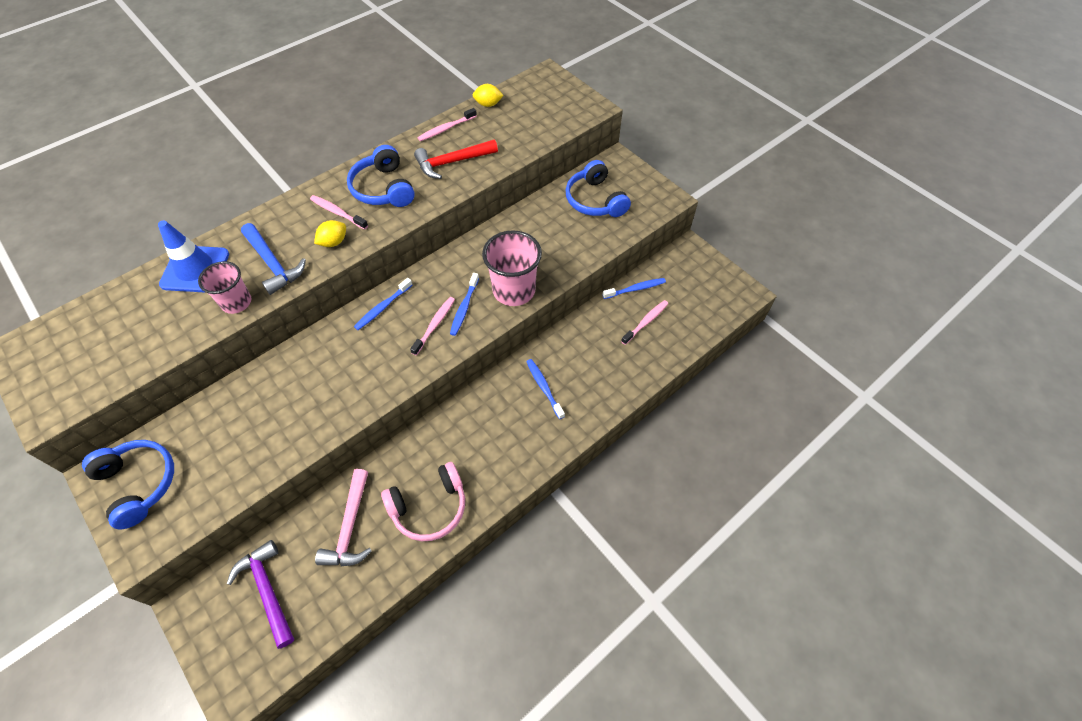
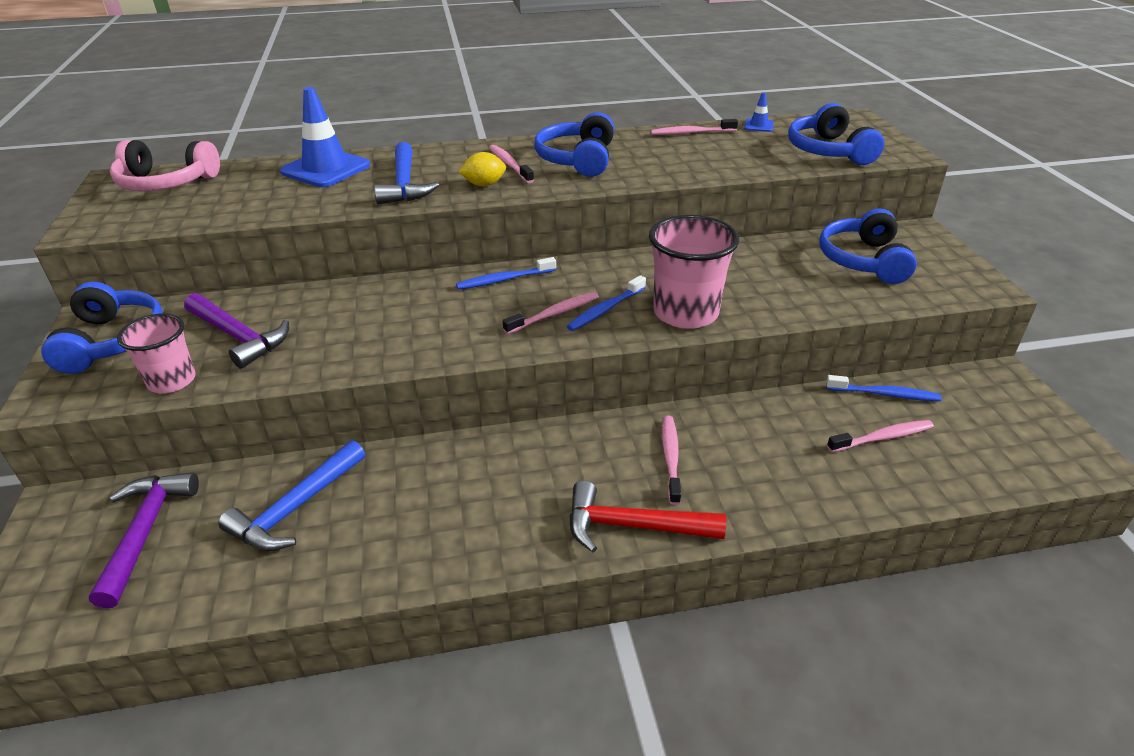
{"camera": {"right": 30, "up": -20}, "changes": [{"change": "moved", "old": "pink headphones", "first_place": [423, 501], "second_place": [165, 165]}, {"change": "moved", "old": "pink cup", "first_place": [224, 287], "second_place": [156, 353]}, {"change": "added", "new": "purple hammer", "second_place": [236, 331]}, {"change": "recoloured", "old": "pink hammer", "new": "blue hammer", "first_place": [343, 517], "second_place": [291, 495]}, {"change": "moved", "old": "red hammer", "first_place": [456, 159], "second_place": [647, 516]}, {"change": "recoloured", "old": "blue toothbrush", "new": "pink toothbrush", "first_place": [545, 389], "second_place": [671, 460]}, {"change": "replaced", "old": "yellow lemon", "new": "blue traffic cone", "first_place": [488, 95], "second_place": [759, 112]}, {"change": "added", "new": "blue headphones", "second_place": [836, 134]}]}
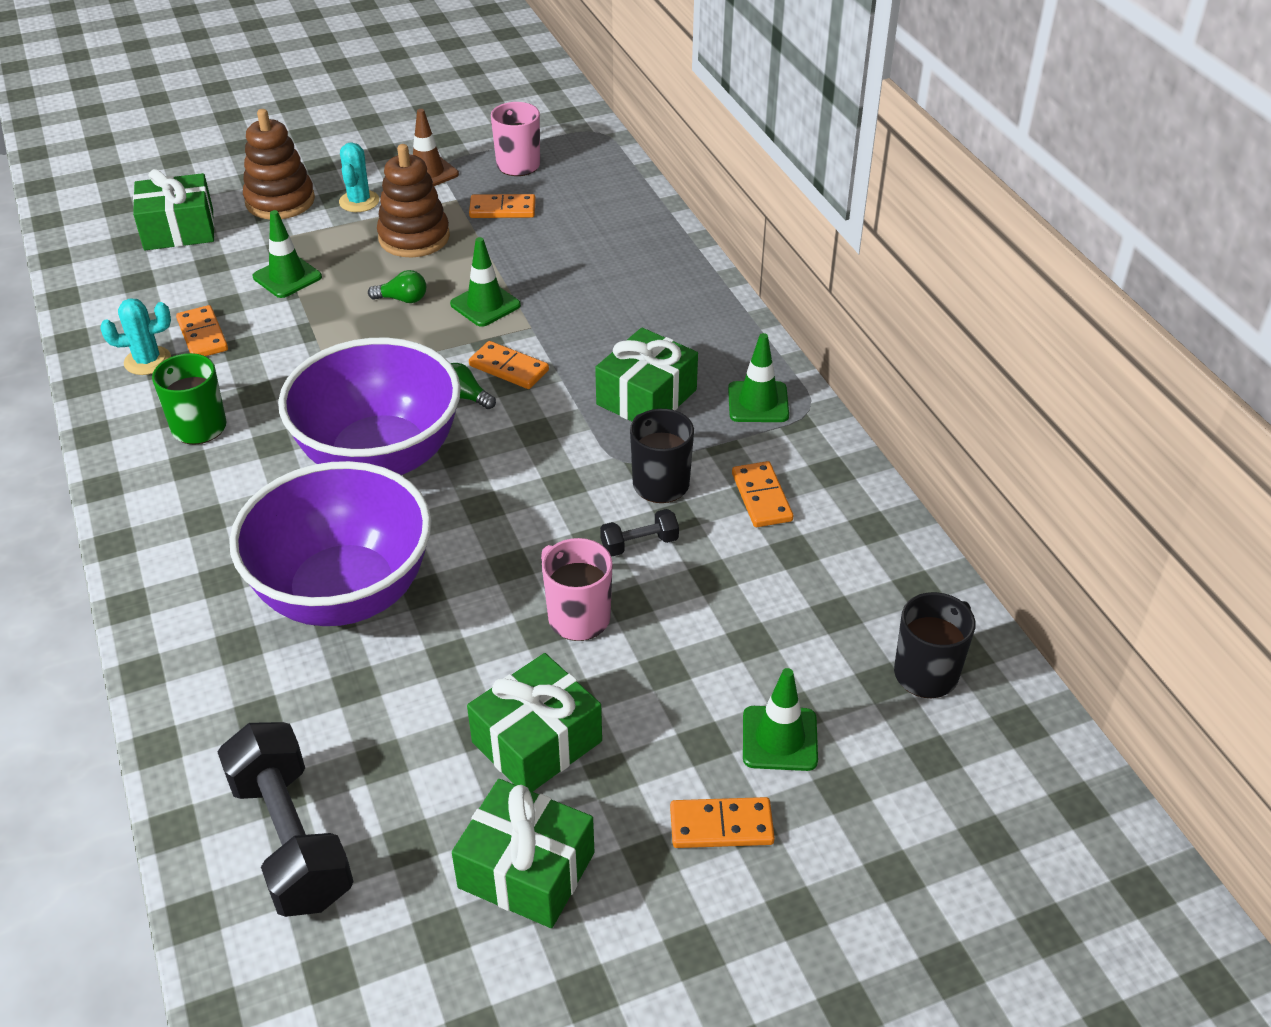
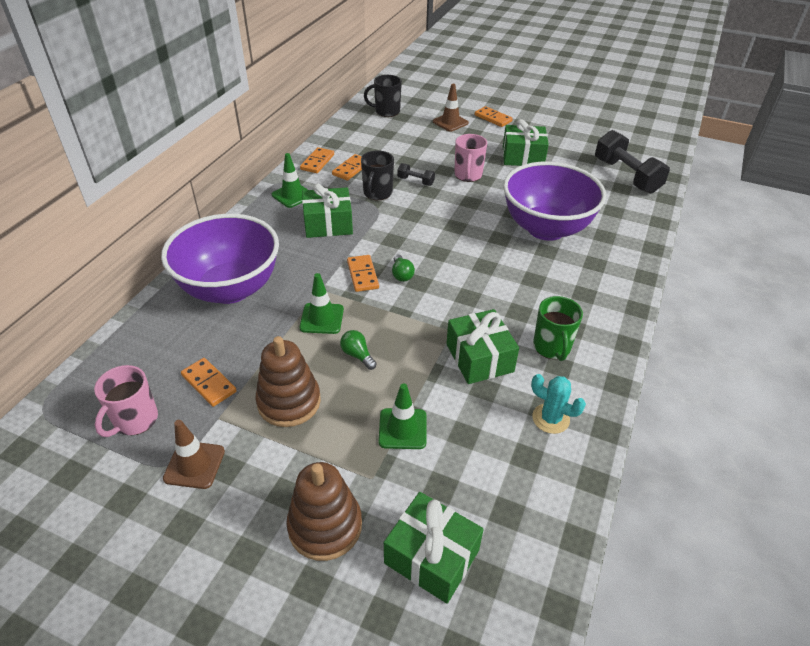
{"camera": {"right": -135, "up": 0}, "changes": [{"change": "moved", "old": "purple bowl", "first_place": [369, 406], "second_place": [220, 259]}, {"change": "moved", "old": "orange domino", "first_place": [202, 330], "second_place": [317, 160]}, {"change": "recoloured", "old": "green traffic cone", "new": "brown traffic cone", "first_place": [780, 719], "second_place": [451, 108]}, {"change": "moved", "old": "green gift", "first_place": [523, 853], "second_place": [482, 346]}, {"change": "turned", "old": "black dumbbell", "first_place": [286, 819], "second_place": [632, 162], "degrees": -45}, {"change": "removed", "old": "turquoise cactus", "first_place": [359, 177]}]}
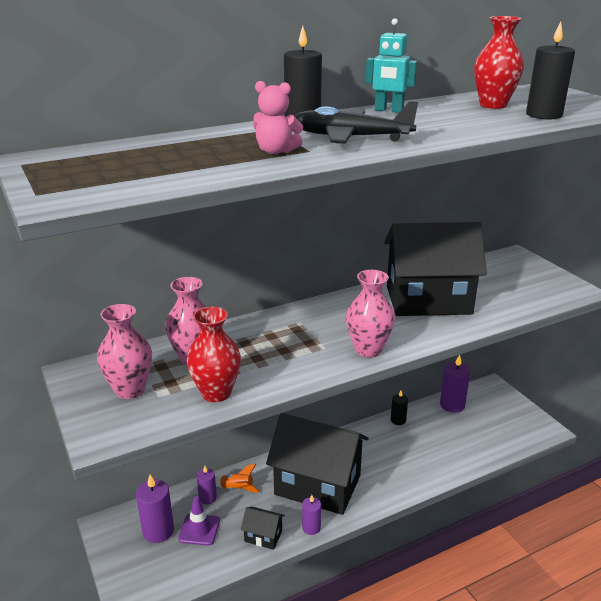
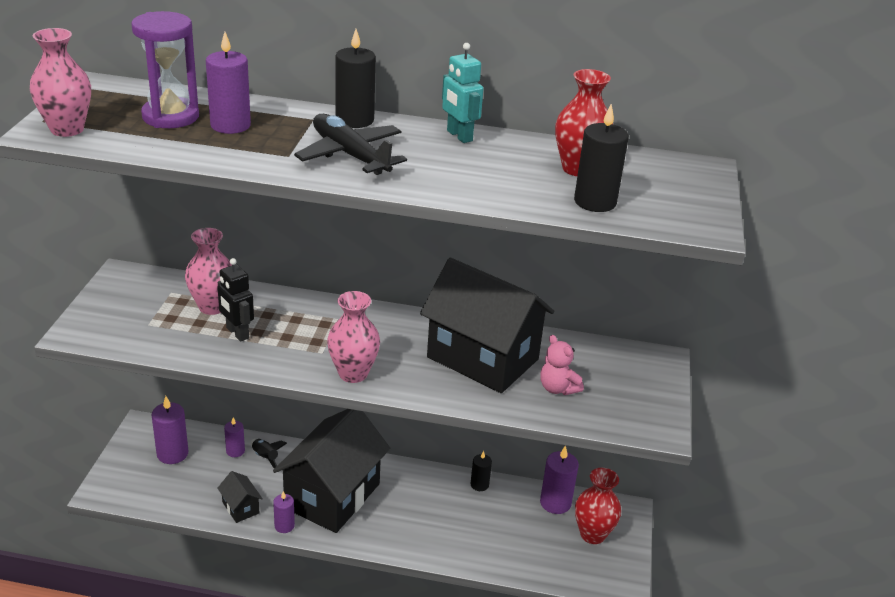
{"camera": {"right": 35, "up": 5}, "changes": [{"change": "moved", "old": "pink vase", "first_place": [124, 351], "second_place": [60, 82]}, {"change": "added", "new": "purple hourglass", "second_place": [165, 69]}, {"change": "added", "new": "purple candle", "second_place": [228, 83]}, {"change": "added", "new": "black robot", "second_place": [235, 300]}, {"change": "recoloured", "old": "orange rocket", "new": "black rocket", "first_place": [237, 478], "second_place": [269, 454]}, {"change": "turned", "old": "black house", "first_place": [317, 464], "second_place": [331, 471], "degrees": 60}, {"change": "moved", "old": "pink teddy bear", "first_place": [278, 117], "second_place": [562, 365]}, {"change": "moved", "old": "red vase", "first_place": [213, 354], "second_place": [598, 506]}, {"change": "removed", "old": "purple traffic cone", "first_place": [199, 521]}]}
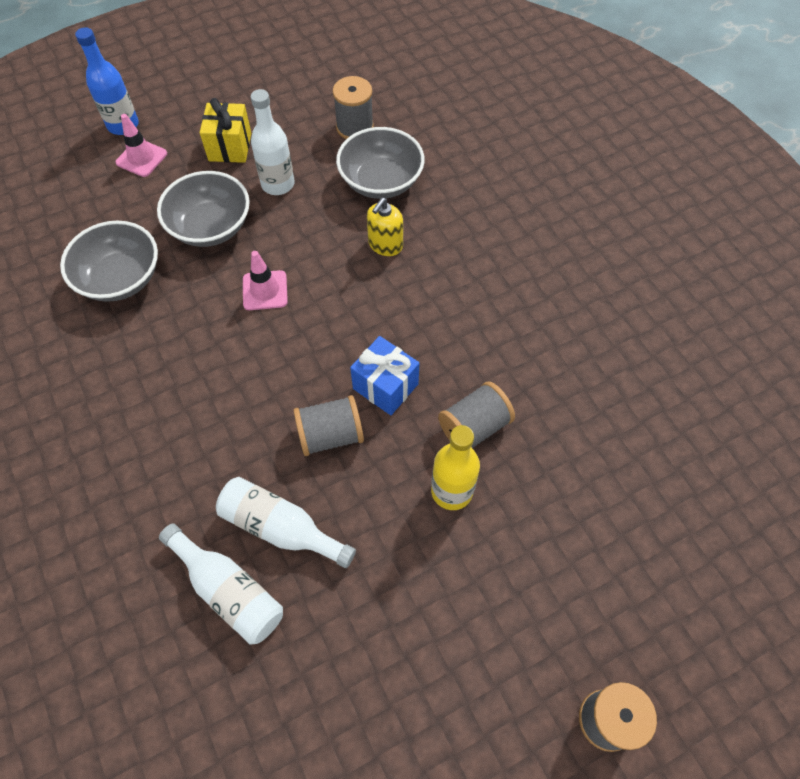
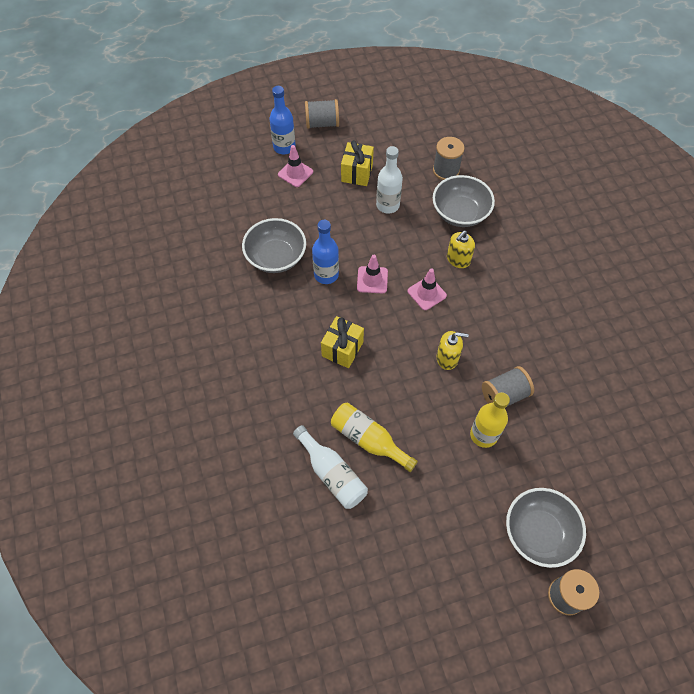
{"camera": {"right": 10, "up": 0}, "changes": [{"change": "moved", "old": "grey spool", "first_place": [329, 425], "second_place": [322, 114]}, {"change": "added", "new": "blue bottle", "second_place": [325, 252]}, {"change": "added", "new": "yellow gift", "second_place": [342, 342]}, {"change": "recoloured", "old": "white bottle", "new": "yellow bottle", "first_place": [286, 522], "second_place": [374, 437]}, {"change": "added", "new": "pink traffic cone", "second_place": [427, 289]}, {"change": "replaced", "old": "blue gift", "new": "yellow soap dispenser", "first_place": [384, 375], "second_place": [453, 350]}, {"change": "moved", "old": "grey bowl", "first_place": [203, 209], "second_place": [546, 528]}]}
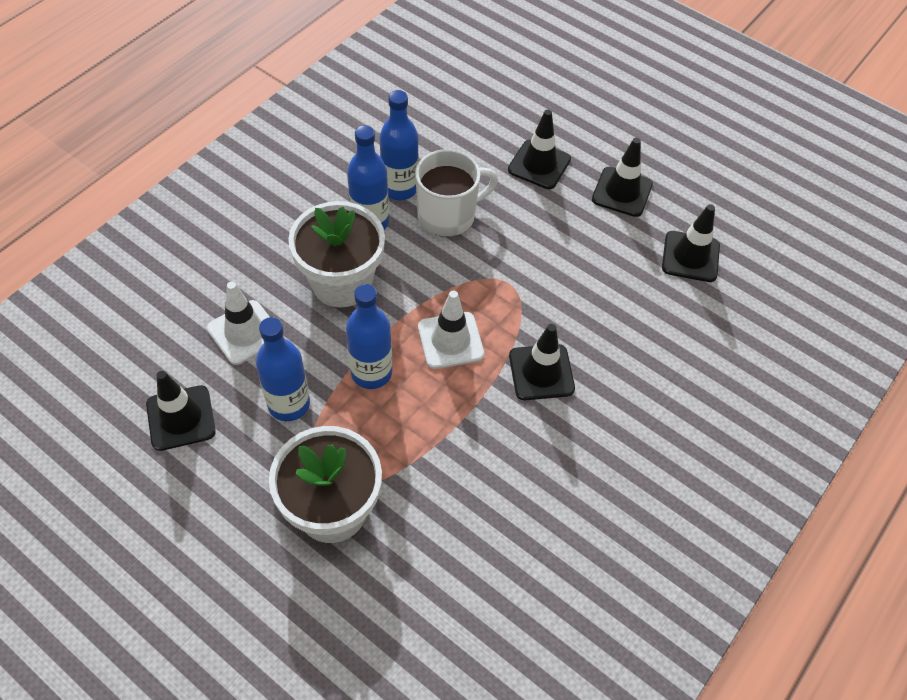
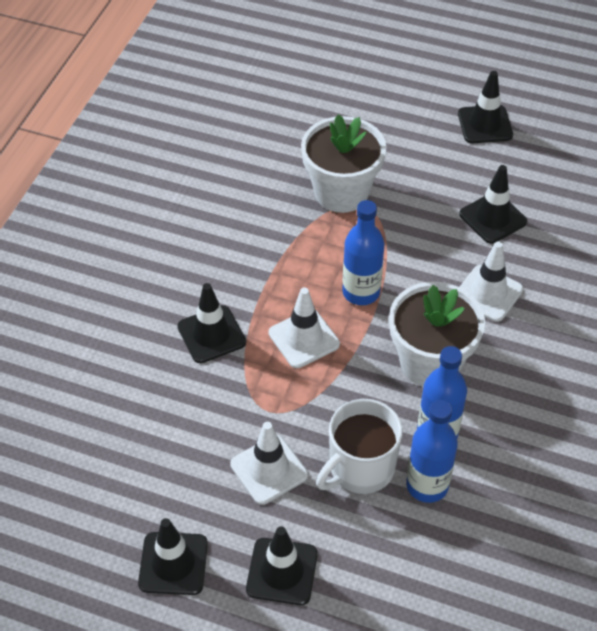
{"camera": {"right": 165, "up": -5}, "changes": [{"change": "added", "new": "white traffic cone", "second_place": [269, 463]}, {"change": "moved", "old": "black traffic cone", "first_place": [691, 243], "second_place": [485, 107]}, {"change": "removed", "old": "blue bottle", "first_place": [283, 369]}]}
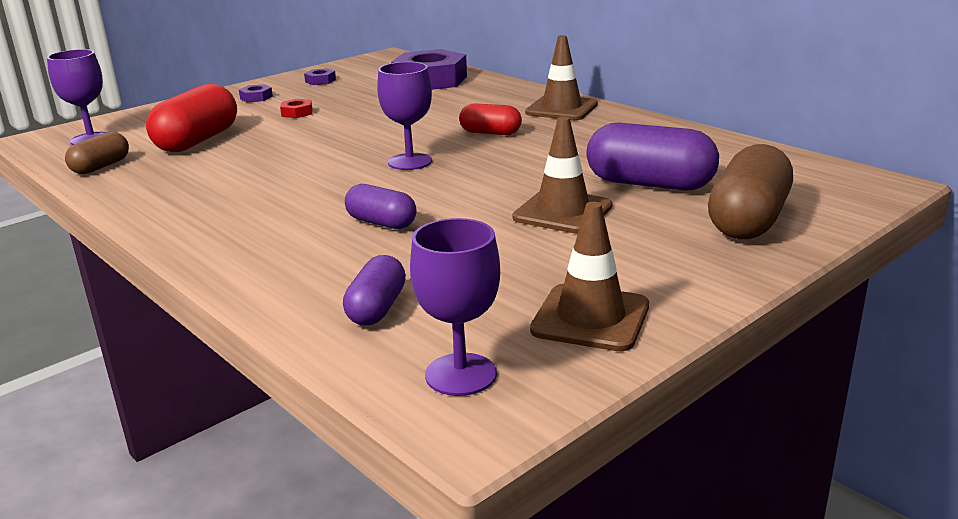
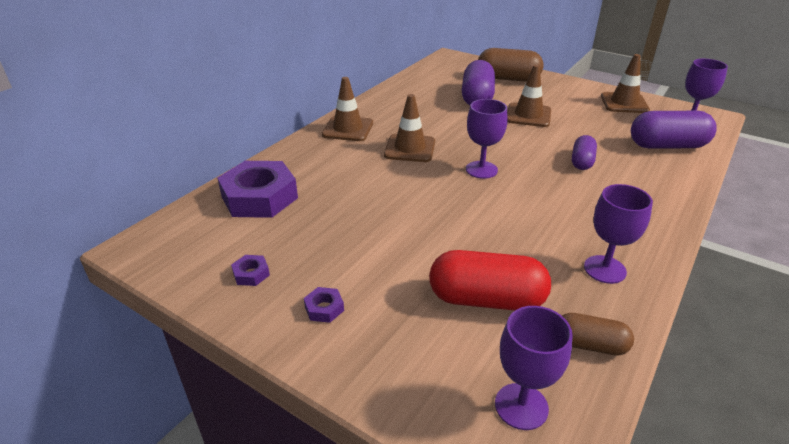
{"camera": {"right": -105, "up": 10}, "changes": [{"change": "replaced", "old": "red capsule", "new": "brown traffic cone", "first_place": [490, 119], "second_place": [409, 128]}, {"change": "added", "new": "purple goblet", "second_place": [618, 234]}, {"change": "resized", "old": "purple capsule", "first_place": [374, 290], "second_place": [674, 130], "factor": 1.73}, {"change": "removed", "old": "red nut", "first_place": [296, 108]}]}
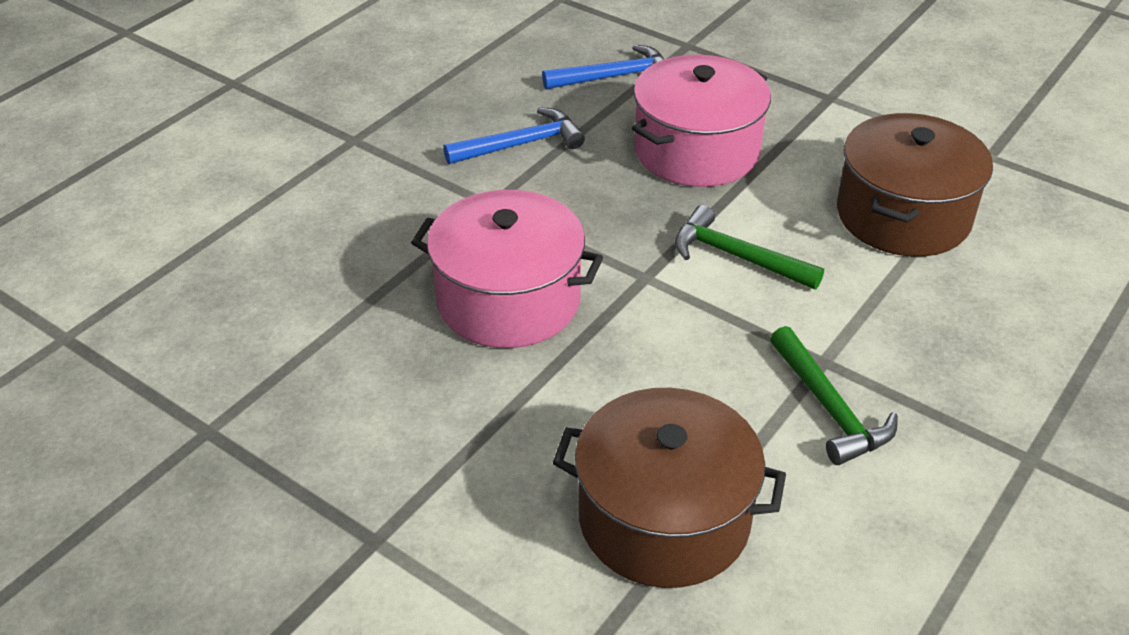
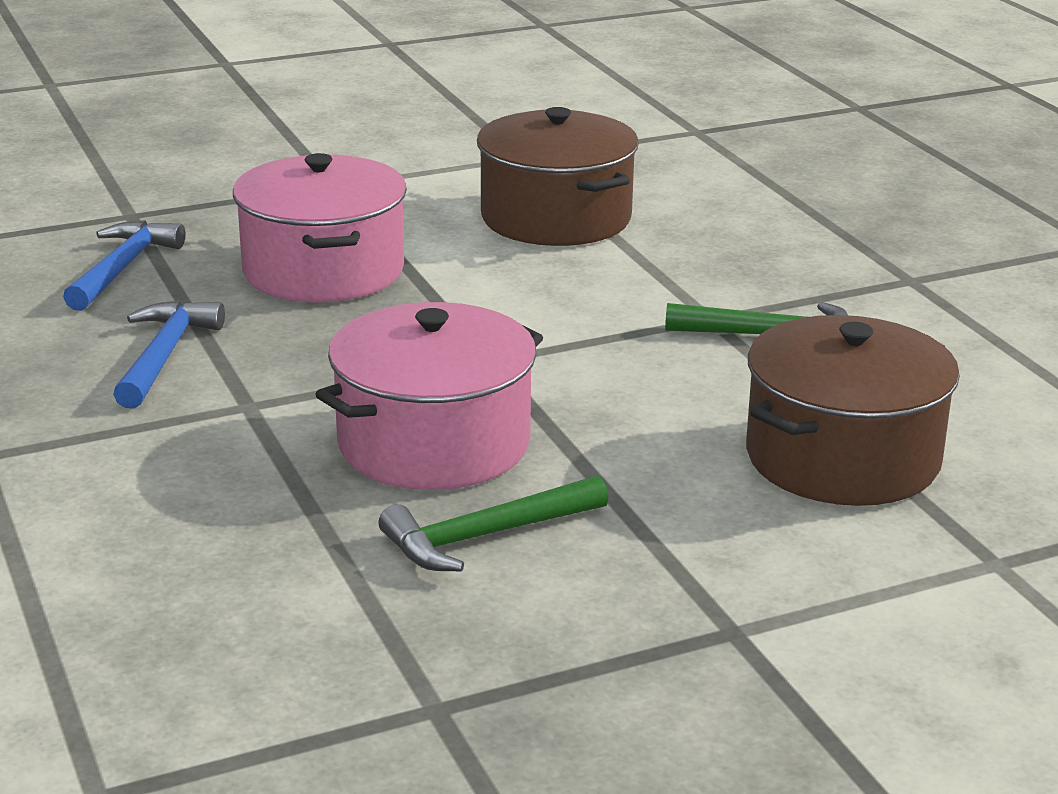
{"camera": {"right": -60, "up": -15}, "changes": [{"change": "moved", "old": "green hammer", "first_place": [749, 247], "second_place": [493, 523]}]}
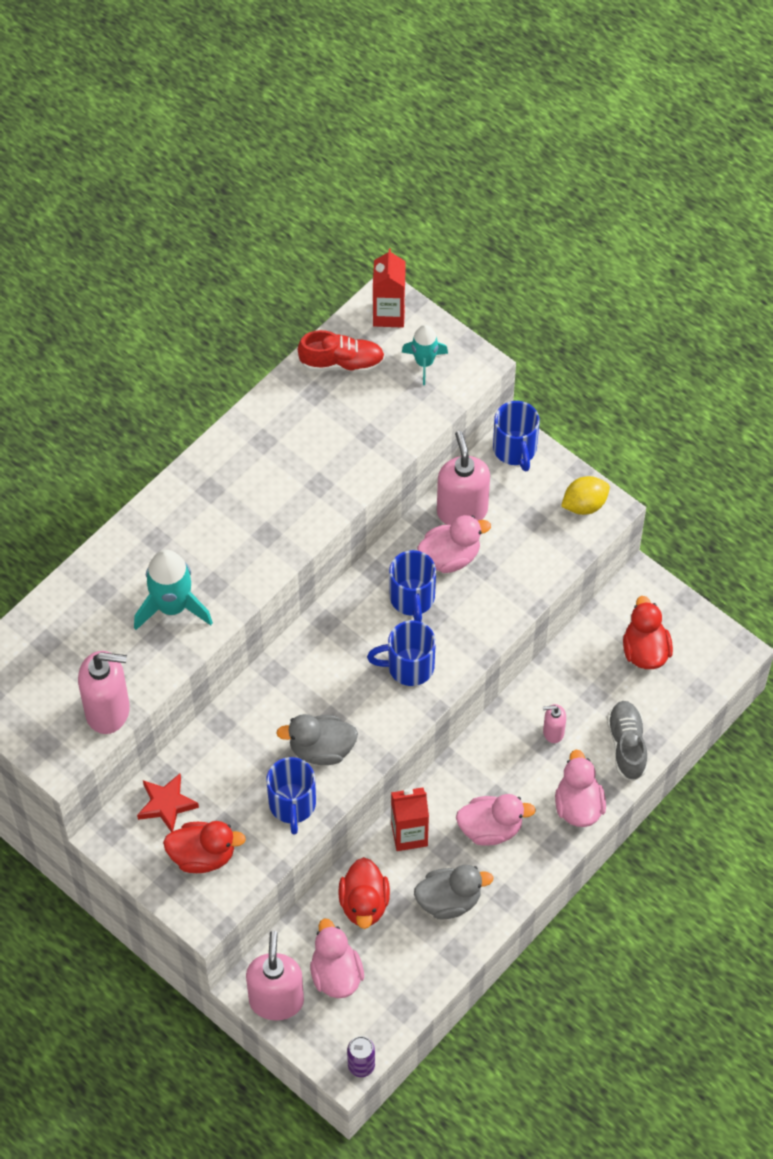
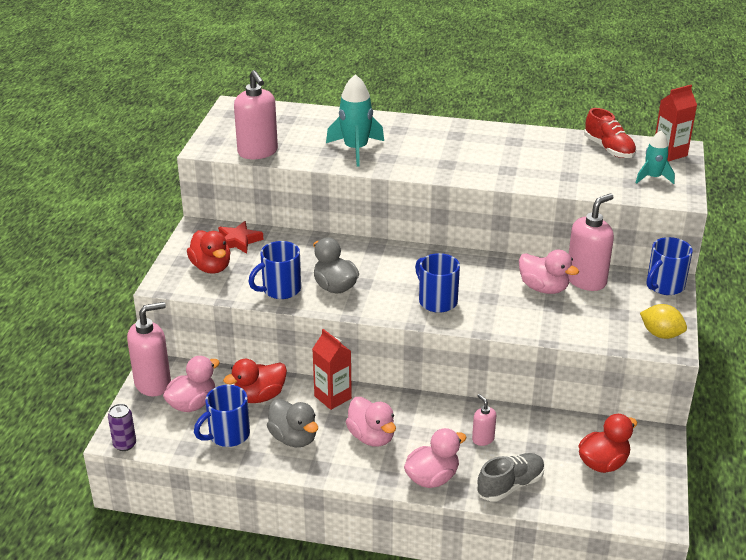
{"camera": {"right": 60, "up": -25}, "changes": [{"change": "moved", "old": "blue mug", "first_place": [412, 586], "second_place": [222, 416]}]}
